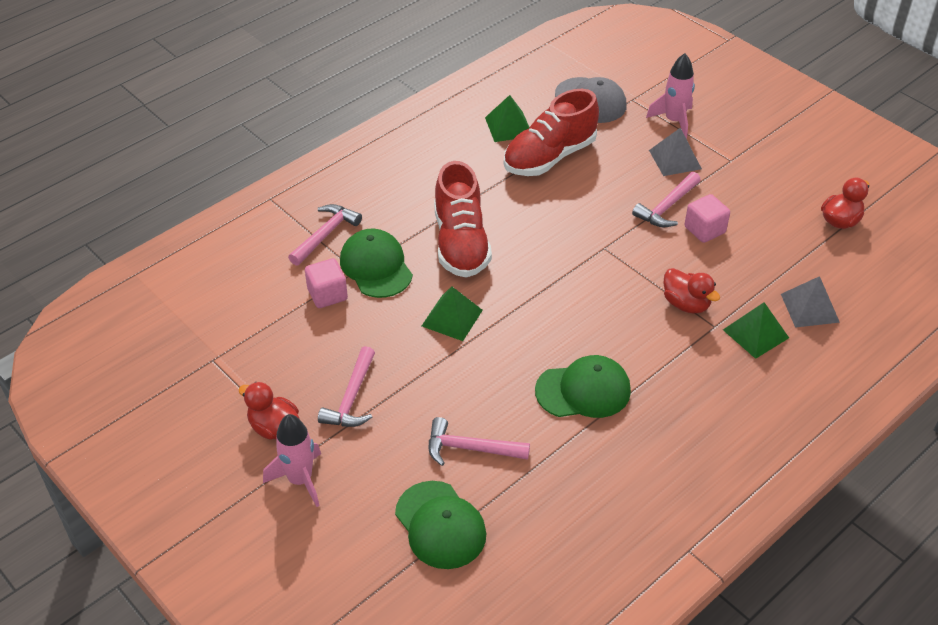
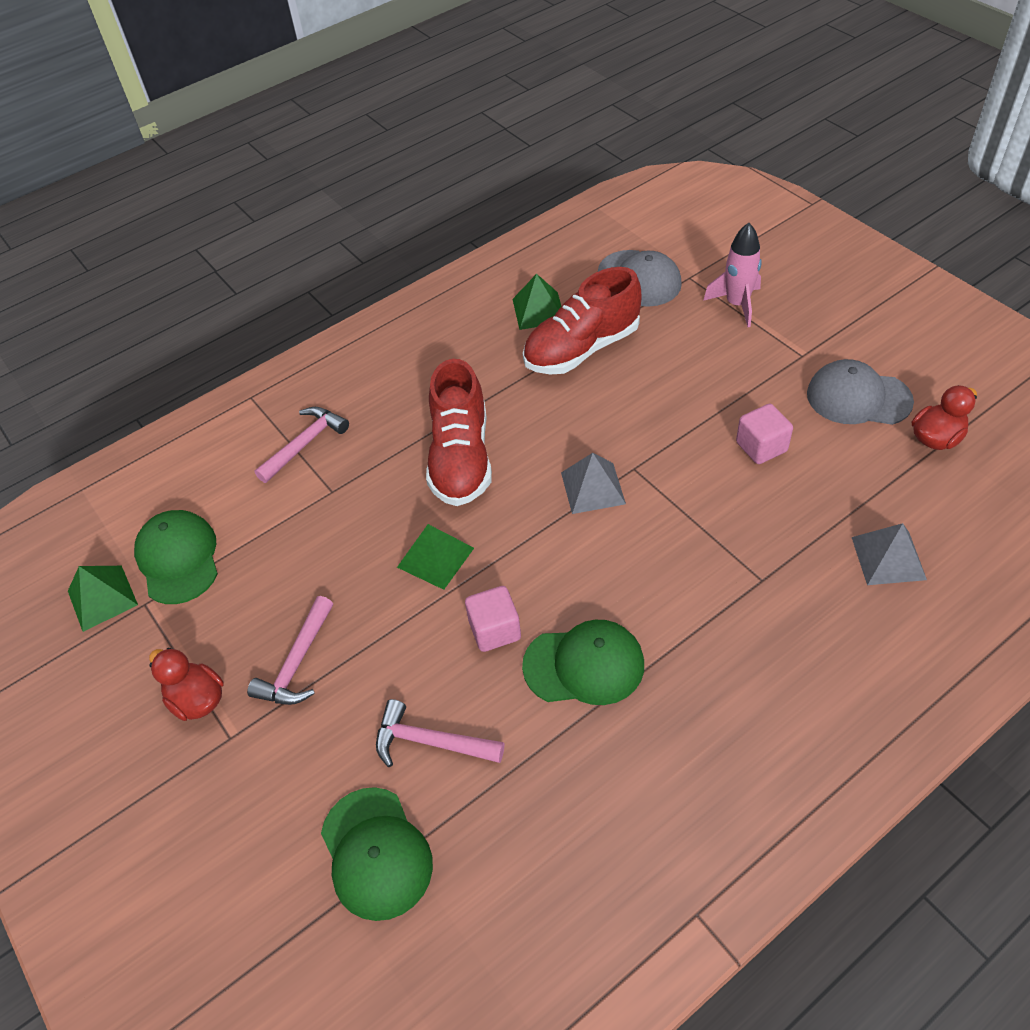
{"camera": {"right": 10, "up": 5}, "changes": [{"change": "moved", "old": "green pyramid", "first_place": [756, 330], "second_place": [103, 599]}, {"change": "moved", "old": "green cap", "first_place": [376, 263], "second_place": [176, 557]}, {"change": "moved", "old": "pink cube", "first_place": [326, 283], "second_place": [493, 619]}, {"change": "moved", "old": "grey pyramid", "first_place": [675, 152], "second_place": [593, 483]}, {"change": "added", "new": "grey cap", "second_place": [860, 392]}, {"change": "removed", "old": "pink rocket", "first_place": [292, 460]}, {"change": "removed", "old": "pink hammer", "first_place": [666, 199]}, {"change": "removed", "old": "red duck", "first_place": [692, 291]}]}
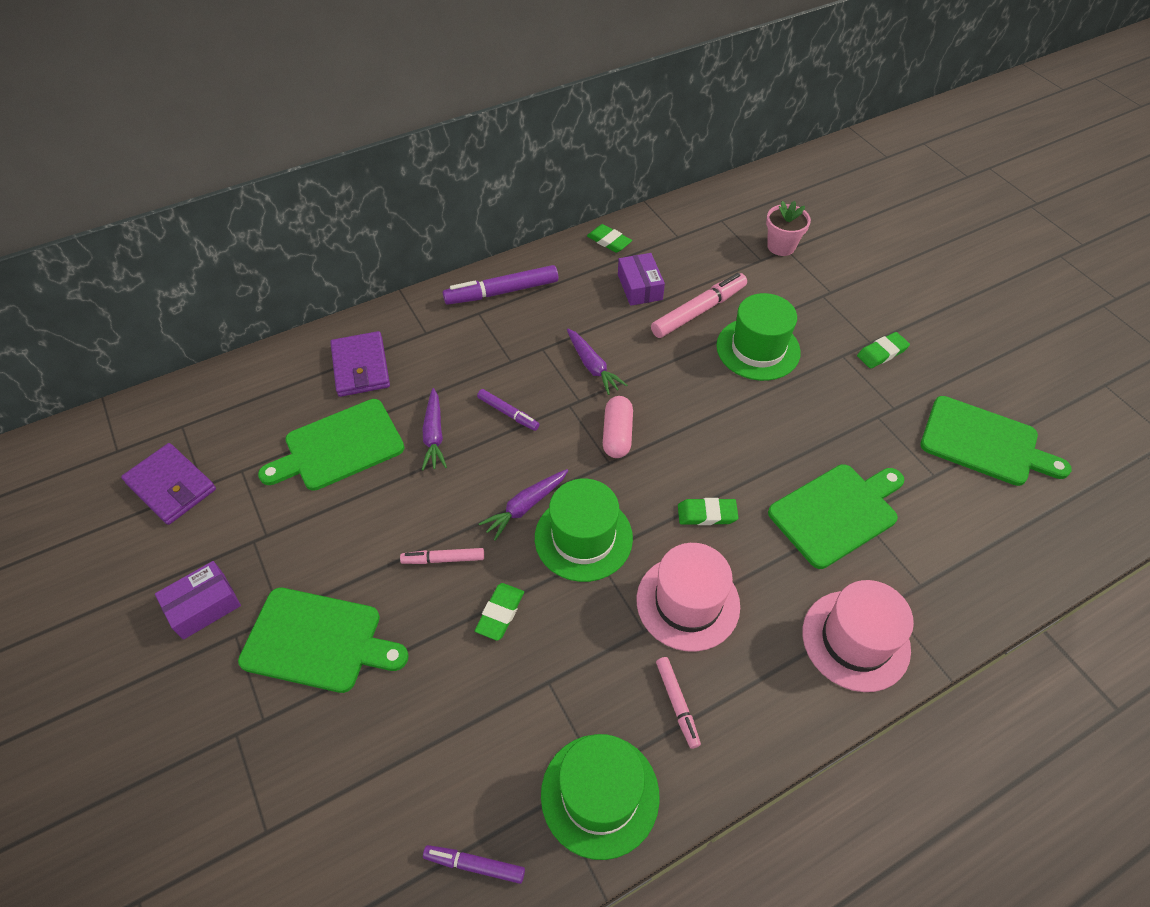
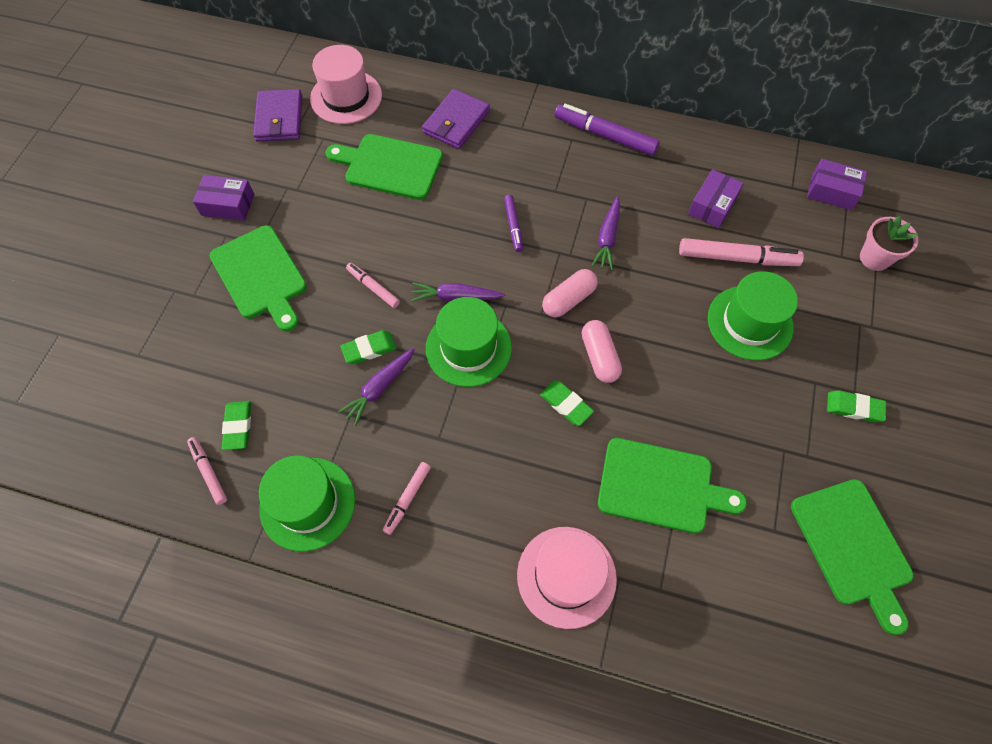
{"camera": {"right": 45, "up": 10}, "changes": [{"change": "recoloured", "old": "purple marker", "new": "pink marker", "first_place": [474, 864], "second_place": [207, 471]}, {"change": "moved", "old": "green eraser", "first_place": [609, 238], "second_place": [236, 425]}, {"change": "moved", "old": "pink hat", "first_place": [688, 597], "second_place": [346, 84]}, {"change": "moved", "old": "purple carrot", "first_place": [434, 429], "second_place": [376, 387]}, {"change": "added", "new": "pink capsule", "second_place": [602, 351]}, {"change": "added", "new": "purple box", "second_place": [837, 184]}]}
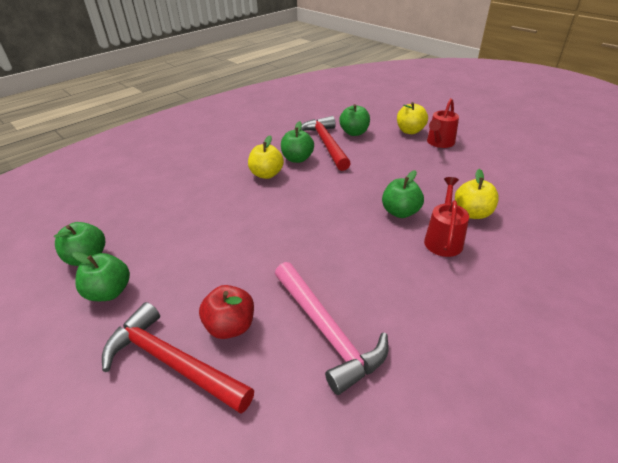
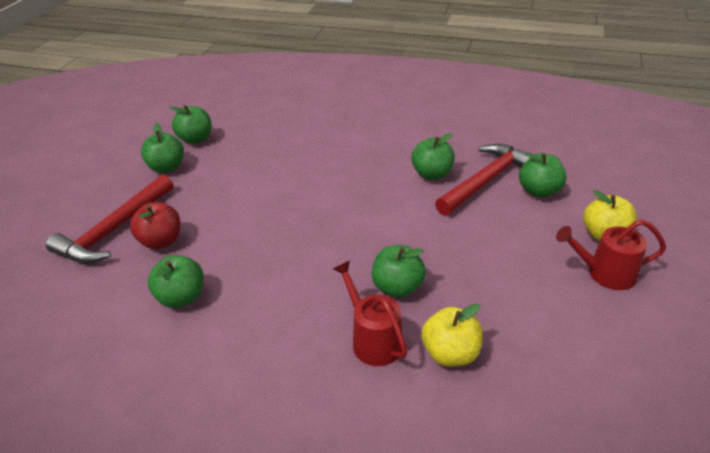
{"camera": {"right": 60, "up": 0}, "changes": [{"change": "turned", "old": "red hammer", "first_place": [178, 358], "second_place": [110, 218], "degrees": -150}, {"change": "replaced", "old": "pink hammer", "new": "green apple", "first_place": [331, 328], "second_place": [175, 281]}, {"change": "turned", "old": "red watering can", "first_place": [446, 217], "second_place": [370, 313], "degrees": -105}, {"change": "removed", "old": "yellow apple", "first_place": [266, 157]}]}
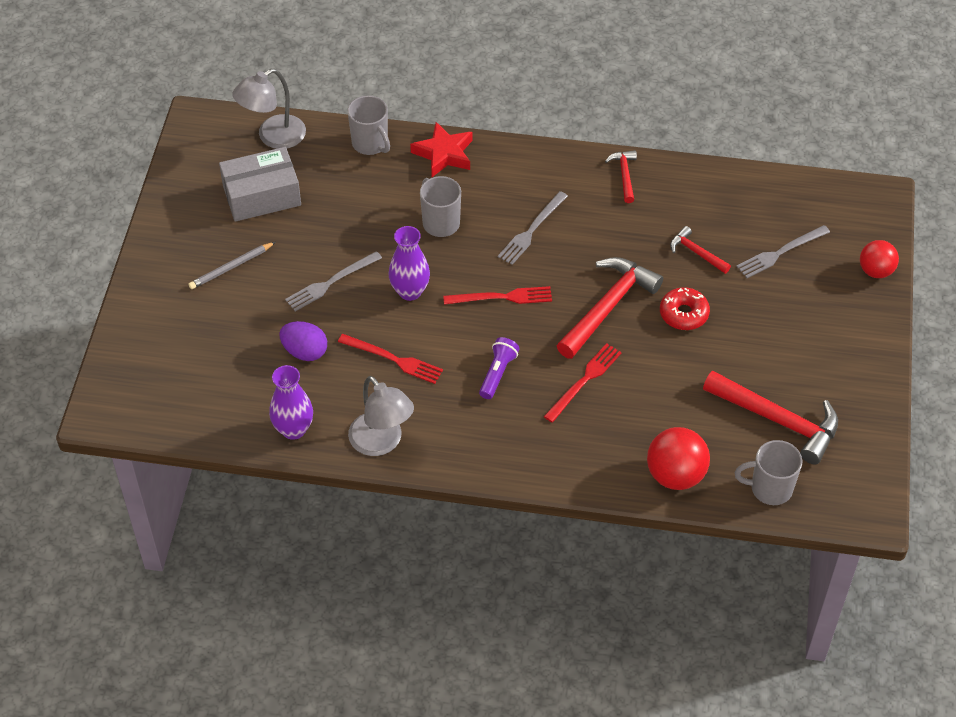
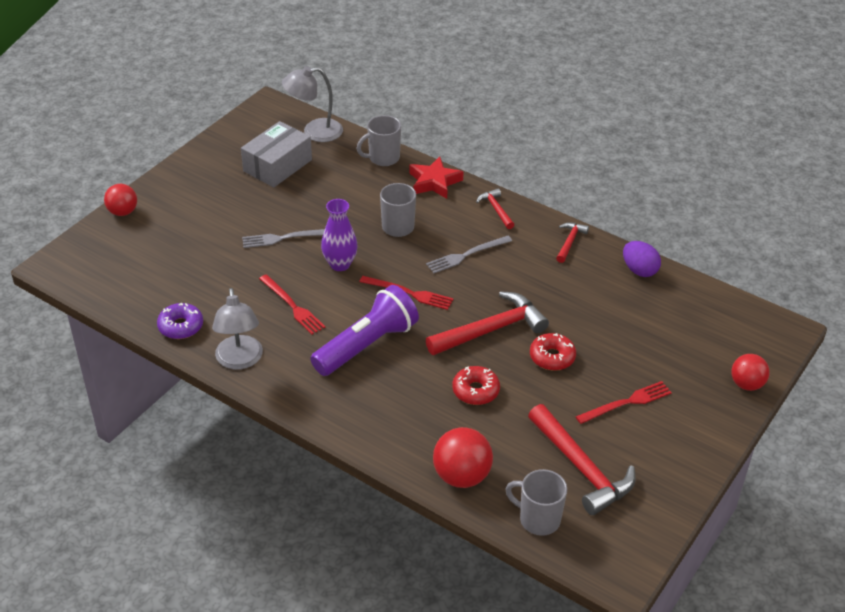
{"camera": {"right": 25, "up": -10}, "changes": [{"change": "added", "new": "red ball", "second_place": [120, 200]}, {"change": "replaced", "old": "purple vase", "new": "purple donut", "first_place": [291, 402], "second_place": [180, 321]}, {"change": "turned", "old": "grey box", "first_place": [260, 184], "second_place": [276, 154], "degrees": -60}, {"change": "resized", "old": "purple flashlight", "first_place": [499, 368], "second_place": [364, 330], "factor": 2.0}, {"change": "turned", "old": "grey mug", "first_place": [369, 125], "second_place": [378, 140], "degrees": 75}, {"change": "added", "new": "red donut", "second_place": [476, 385]}, {"change": "moved", "old": "red hammer", "first_place": [700, 250], "second_place": [495, 208]}, {"change": "moved", "old": "red fork", "first_place": [583, 383], "second_place": [624, 402]}, {"change": "moved", "old": "purple egg", "first_place": [303, 341], "second_place": [642, 259]}, {"change": "removed", "old": "grey pencil", "first_place": [231, 265]}, {"change": "removed", "old": "grey fork", "first_place": [783, 251]}]}
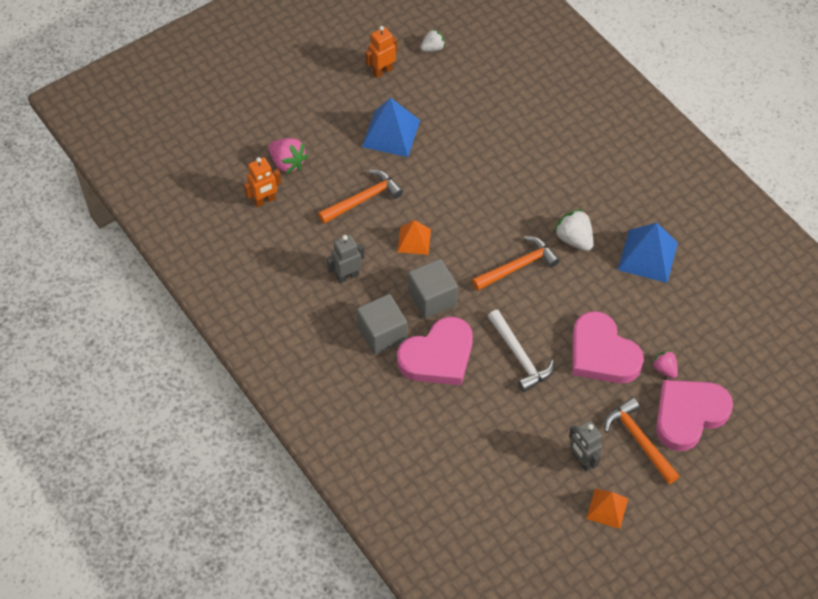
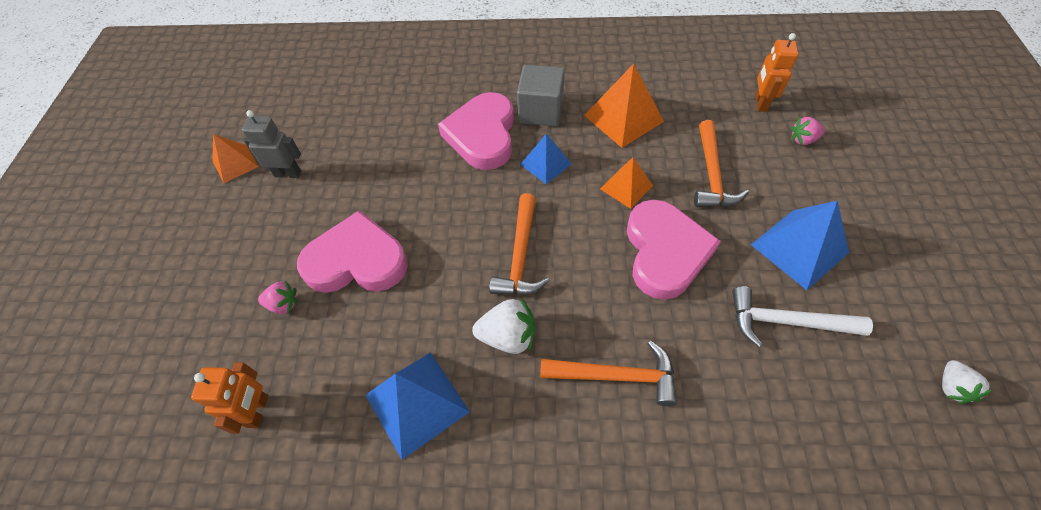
{"camera": {"right": 130, "up": 0}, "changes": [{"change": "moved", "old": "orange robot", "first_place": [381, 52], "second_place": [229, 398]}, {"change": "replaced", "old": "grey cube", "new": "blue pyramid", "first_place": [433, 288], "second_place": [546, 158]}, {"change": "moved", "old": "orange hammer", "first_place": [641, 441], "second_place": [608, 373]}, {"change": "replaced", "old": "grey robot", "new": "orange pyramid", "first_place": [345, 259], "second_place": [624, 106]}, {"change": "moved", "old": "pink heart", "first_place": [694, 415], "second_place": [674, 250]}, {"change": "moved", "old": "white hammer", "first_place": [521, 351], "second_place": [802, 316]}, {"change": "resized", "old": "pink strawberry", "first_place": [288, 156], "second_place": [808, 131], "factor": 0.64}]}
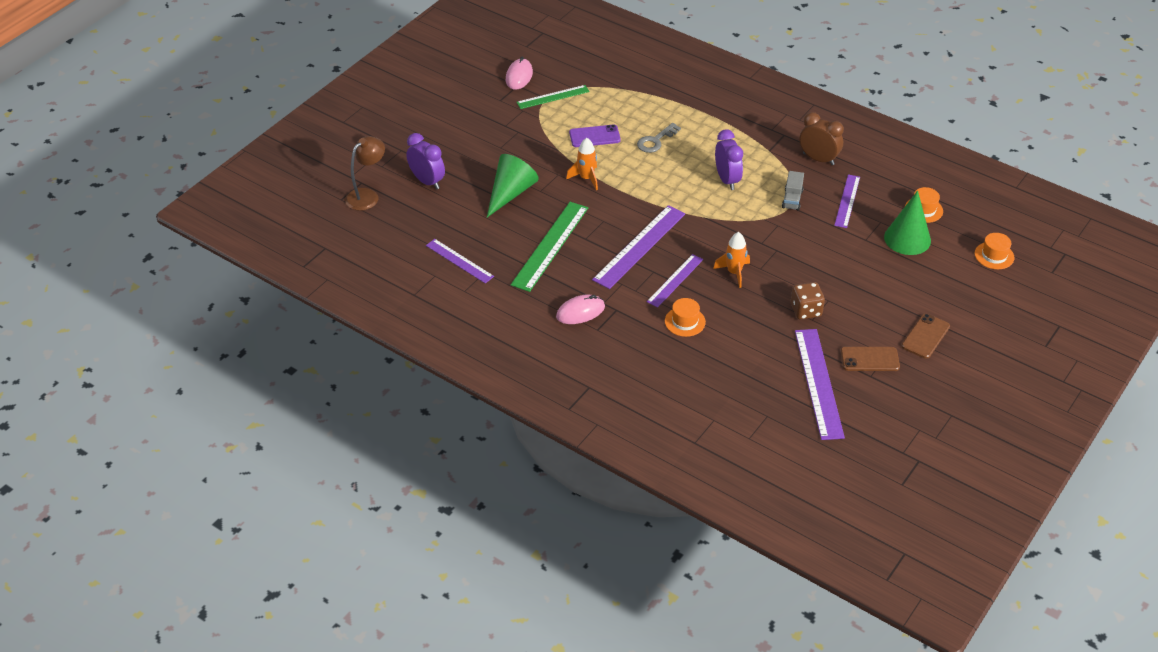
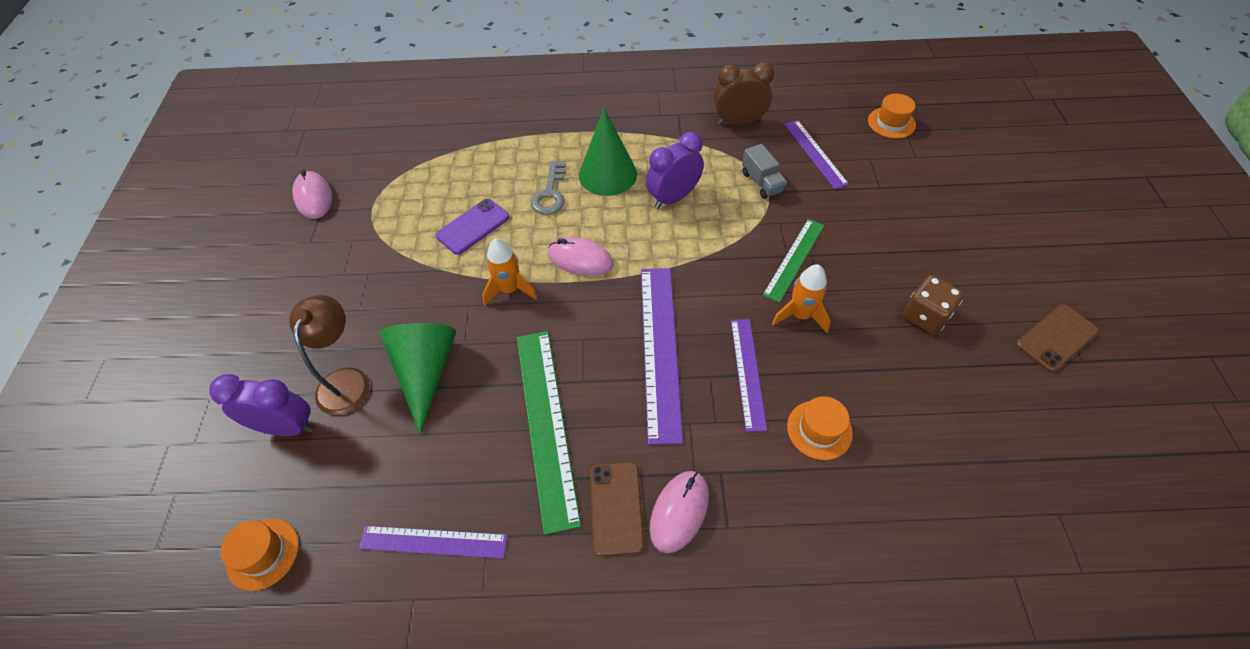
{"camera": {"right": -35, "up": 10}, "changes": [{"change": "moved", "old": "orange hat", "first_place": [994, 251], "second_place": [259, 555]}, {"change": "moved", "old": "brown lamp", "first_place": [365, 173], "second_place": [329, 355]}, {"change": "added", "new": "pink mouse", "second_place": [581, 256]}, {"change": "moved", "old": "green cone", "first_place": [907, 222], "second_place": [608, 152]}, {"change": "moved", "old": "brown phone", "first_place": [926, 336], "second_place": [617, 509]}, {"change": "turned", "old": "purple clock", "first_place": [729, 159], "second_place": [675, 170], "degrees": -75}, {"change": "moved", "old": "green ruler", "first_place": [553, 97], "second_place": [793, 261]}, {"change": "removed", "old": "purple ruler", "first_place": [820, 384]}]}
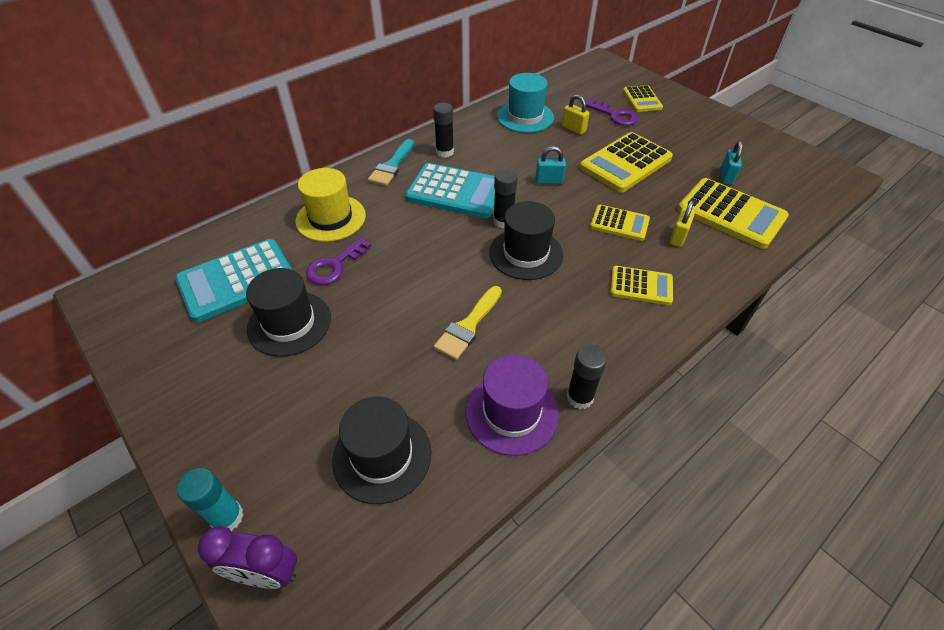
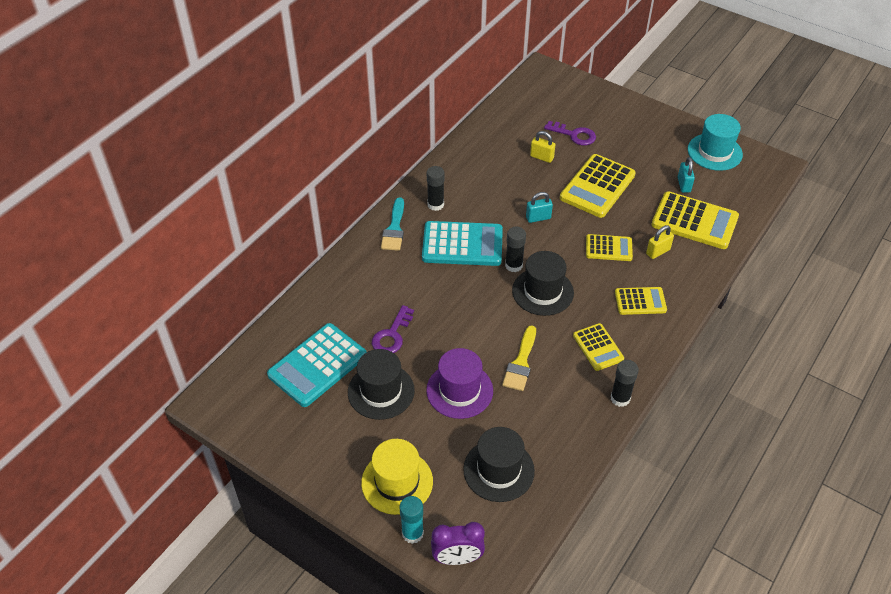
{"camera": {"right": -15, "up": 0}, "changes": [{"change": "moved", "old": "yellow hat", "first_place": [330, 205], "second_place": [397, 477]}, {"change": "moved", "old": "purple hat", "first_place": [512, 405], "second_place": [459, 383]}, {"change": "moved", "old": "yellow calculator", "first_place": [643, 98], "second_place": [598, 347]}, {"change": "turned", "old": "yellow padlock", "first_place": [682, 223], "second_place": [660, 242], "degrees": 45}, {"change": "moved", "old": "turquoise hat", "first_place": [525, 103], "second_place": [715, 142]}]}
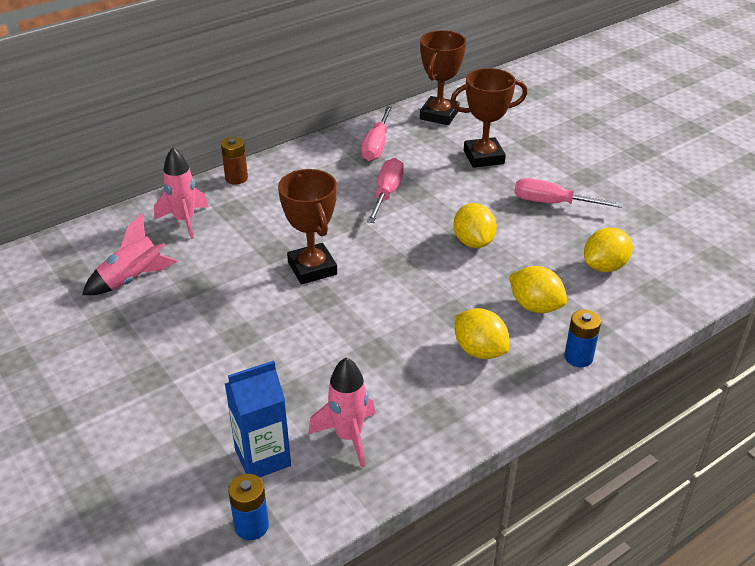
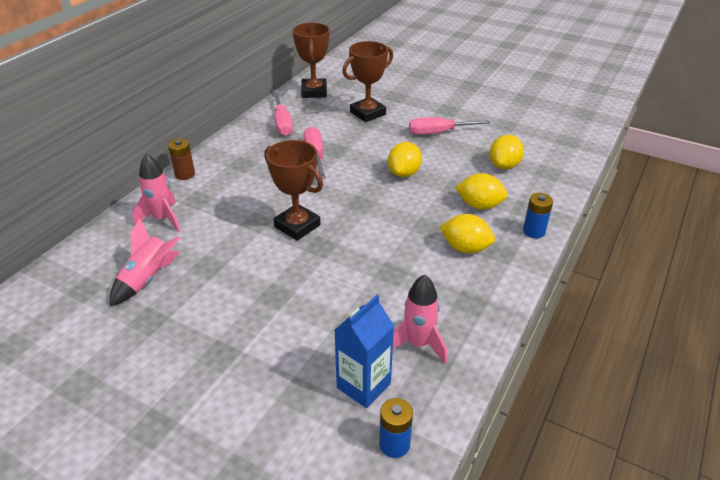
{"camera": {"right": -25, "up": 0}, "changes": [{"change": "turned", "old": "yellow lemon", "first_place": [475, 225], "second_place": [405, 159], "degrees": 60}]}
